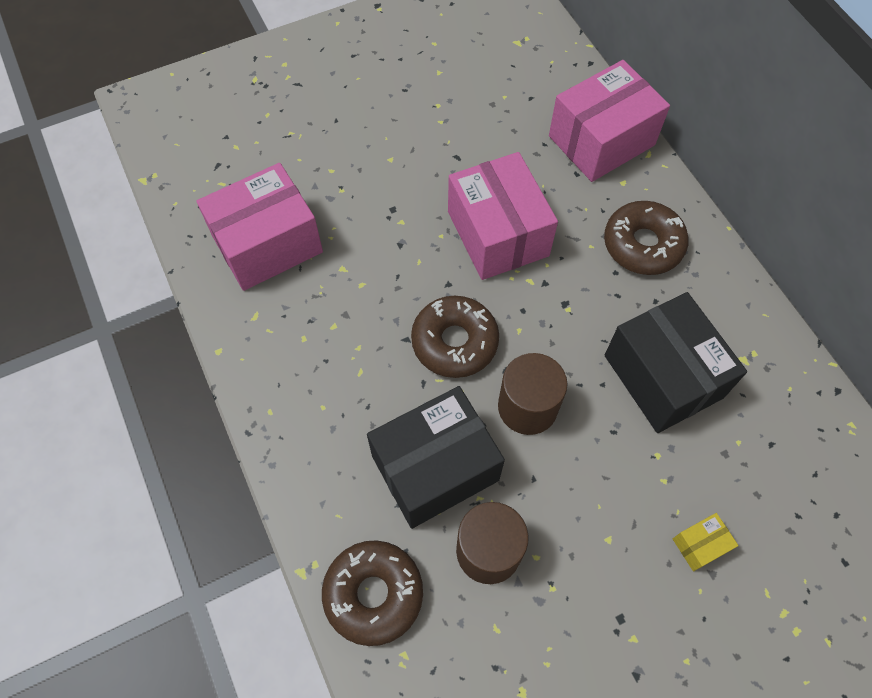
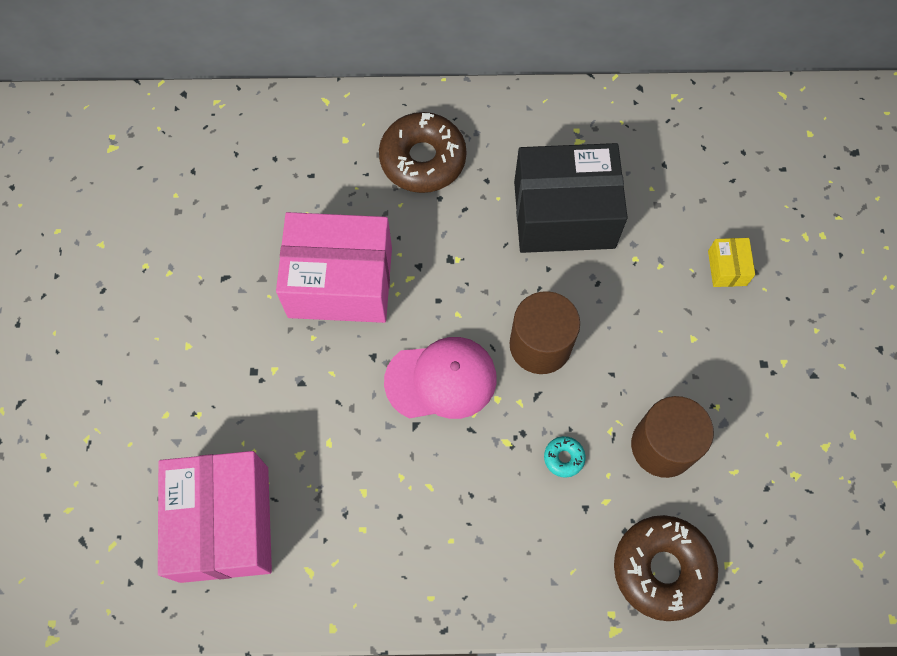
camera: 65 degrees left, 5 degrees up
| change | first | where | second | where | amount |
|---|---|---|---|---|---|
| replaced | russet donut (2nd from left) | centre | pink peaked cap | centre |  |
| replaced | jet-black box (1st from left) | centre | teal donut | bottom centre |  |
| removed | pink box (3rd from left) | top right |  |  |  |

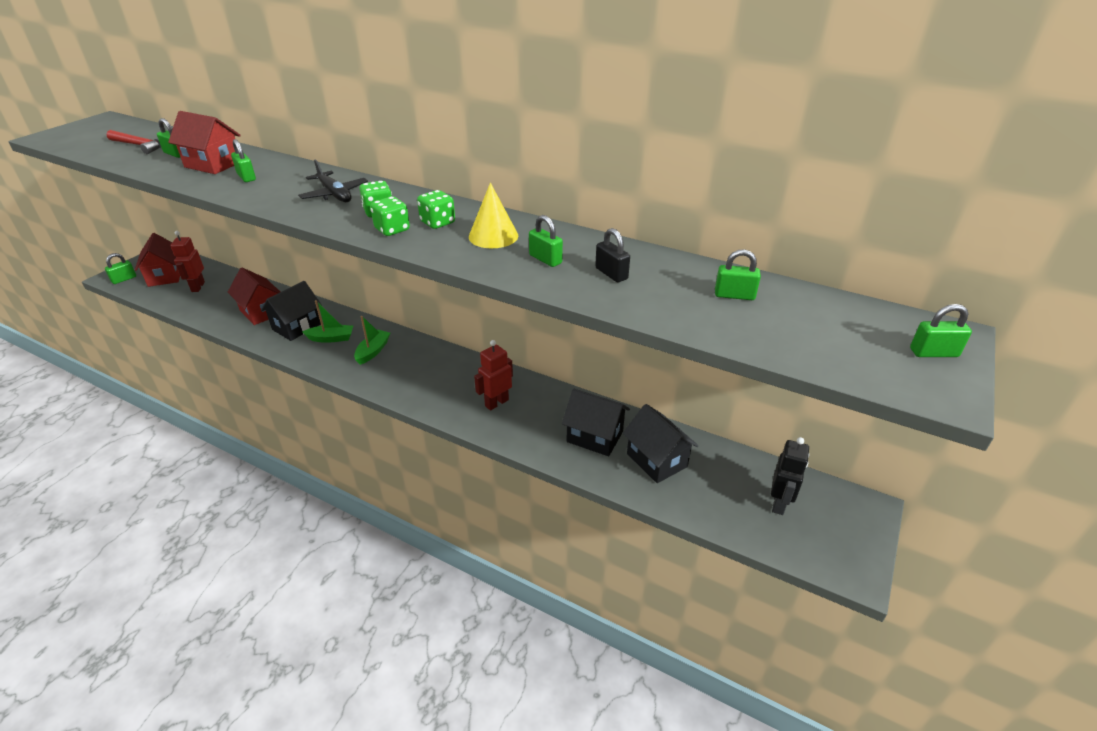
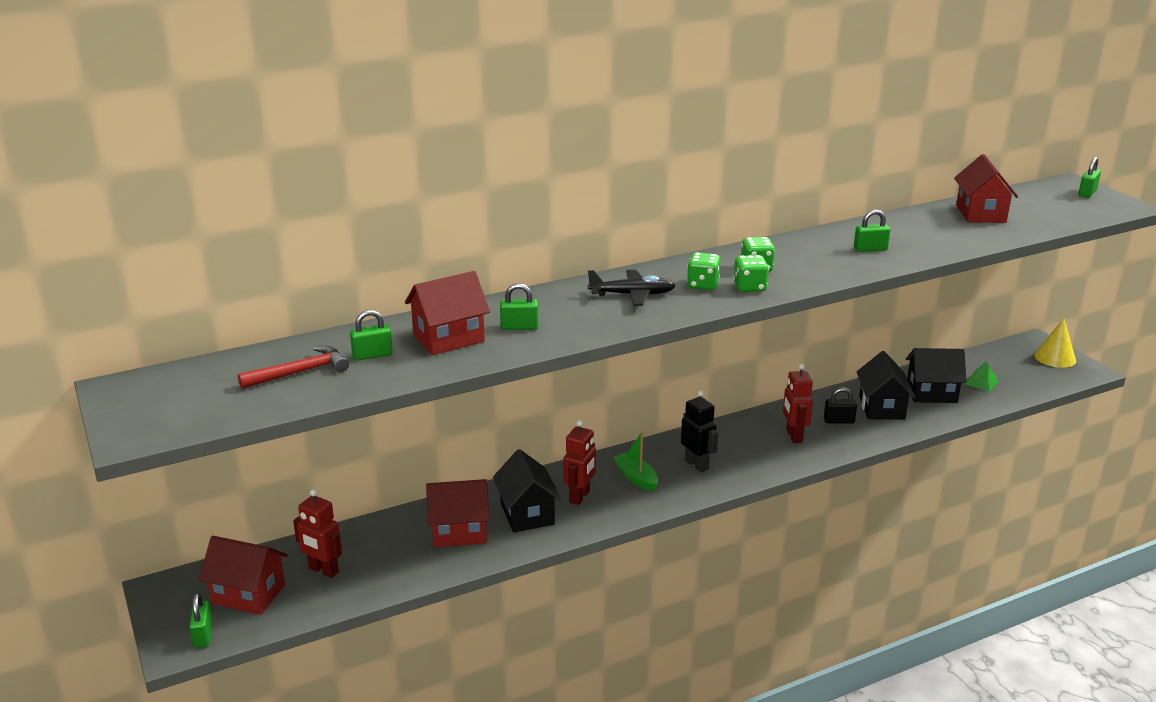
camera: 55 degrees left, 10 degrees down
| change | first | where | second | where | amount |
|---|---|---|---|---|---|
| replaced | green boat (1st from left) | middle left | crimson robot (2nd from left) | centre |  |
| moved | jet-black robot | middle right |  | centre |  |
| moved | jet-black small lock | centre |  | middle right |  |
| turned | jet-black toy house (2nd from left) | centre |  | middle right | 60 degrees counterclockwise |
| replaced | green small lock (5th from left) | middle right | crimson toy house (4th from left) | top right |  |
| added |  |  | green solid pyramid | middle right |  |
| moved | bright yellow solid cone | top centre |  | middle right |  |

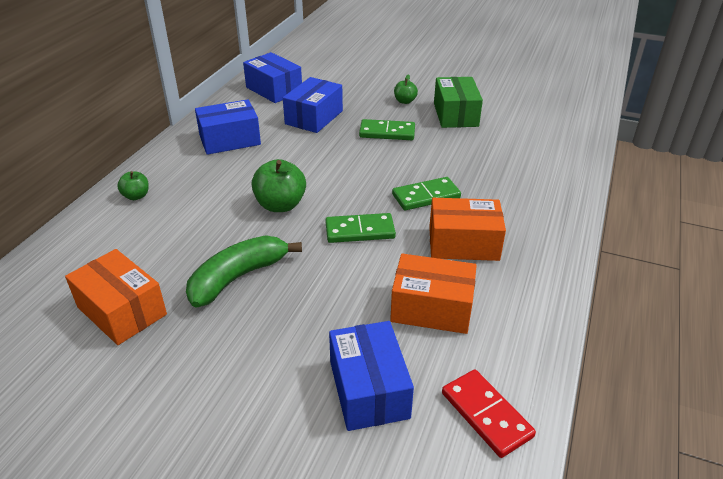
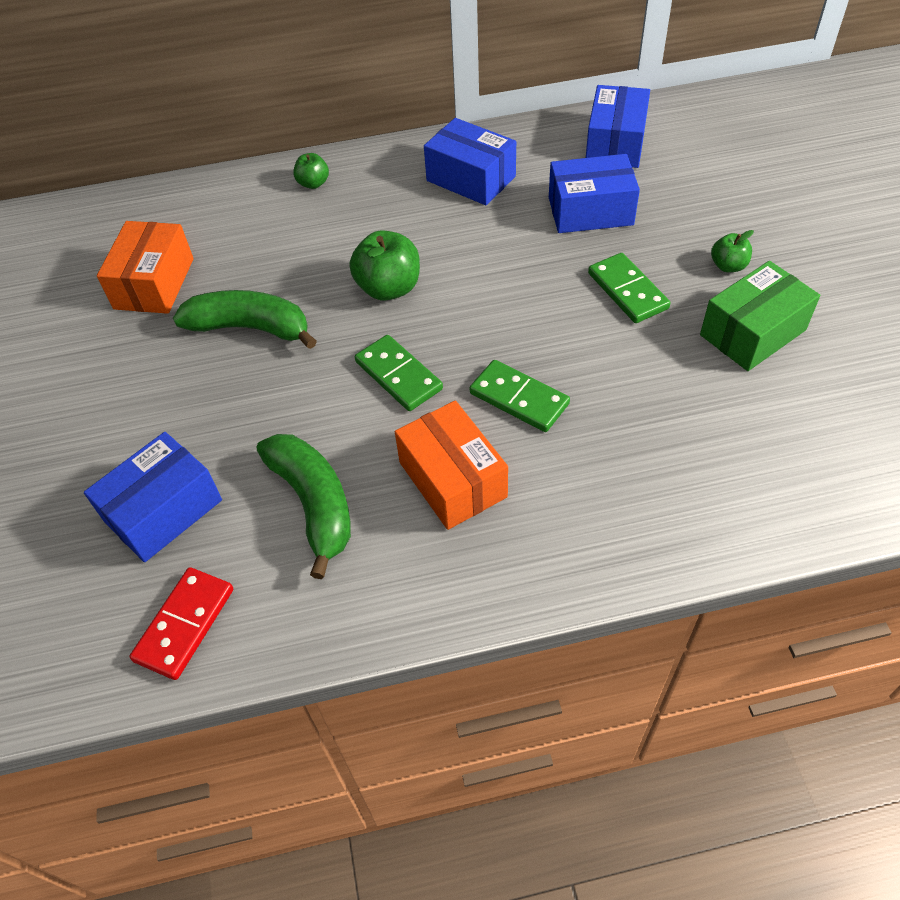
camera: 60 degrees right, 15 degrees up
| change | first | where | second | where | amount |
|---|---|---|---|---|---|
| replaced | bright orange box (2nd from left) | centre | green banana fruit (2nd from left) | centre |  |

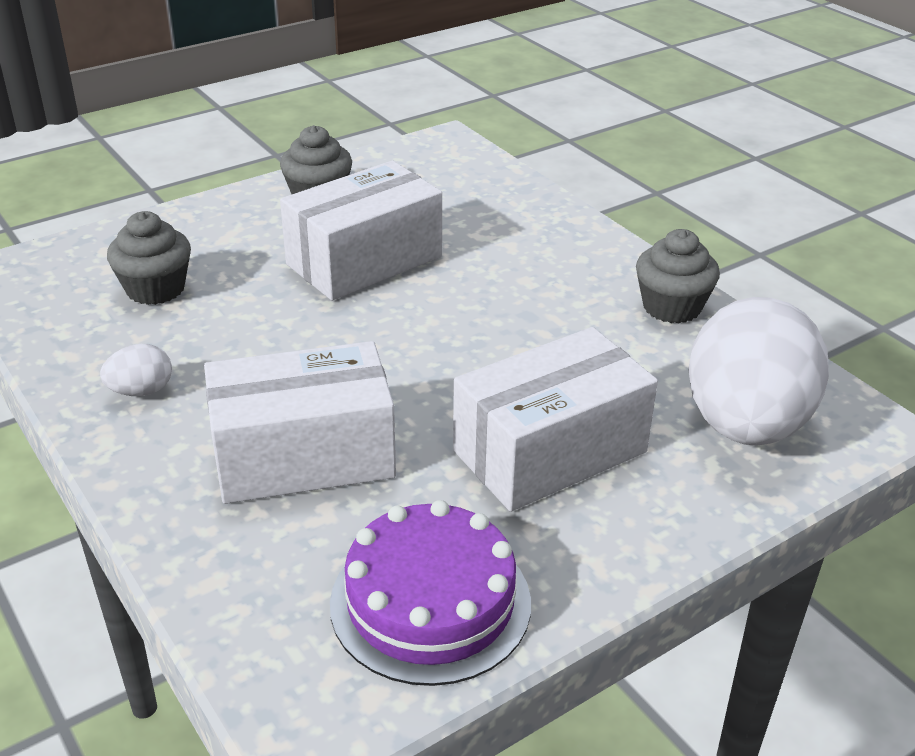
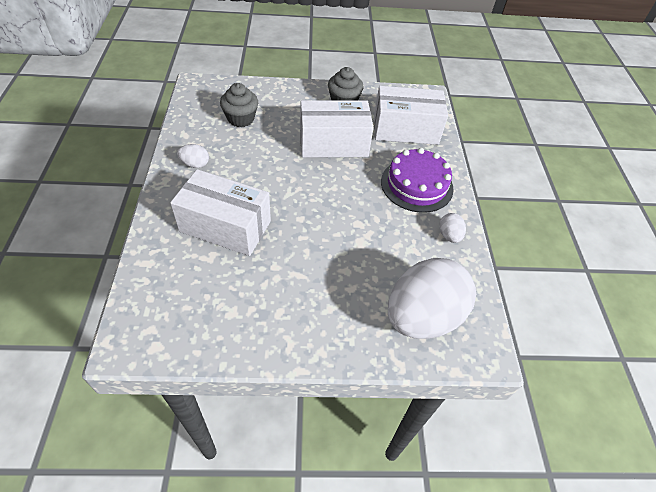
camera: 30 degrees right, 15 degrees up
| change | first | where | second | where | amount |
|---|---|---|---|---|---|
| moved | white box (3rd from left) | centre |  | top centre |  |
| moved | violet cake | bottom centre |  | centre |  |
| replaced | grey muffin (3rd from left) | middle right | white egg (3rd from left) | middle right |  |

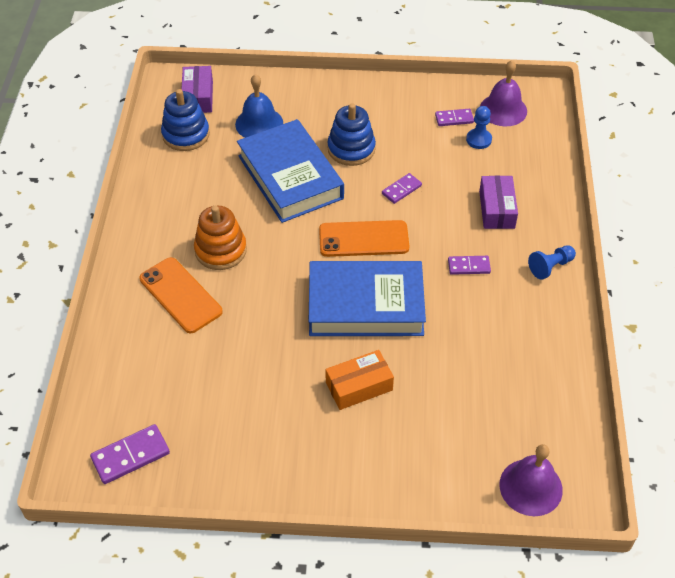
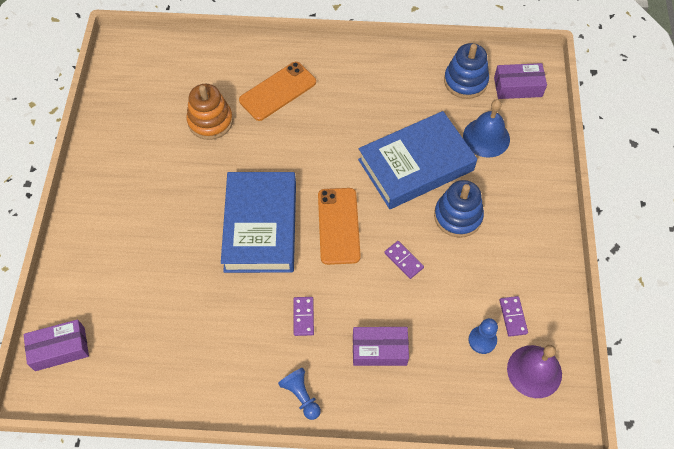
camera: 90 degrees right, 10 degrees up
| change | first | where | second | where | amount |
|---|---|---|---|---|---|
| replaced | violet hand bell (2nd from left) | bottom right | violet box (1st from left) | bottom left |  |
| moved | bright orange stacking rings | middle left |  | top left |  |
| removed | violet domino piece (1st from left) | bottom left |  |  |  |
| removed | bright orange box | centre |  |  |  |

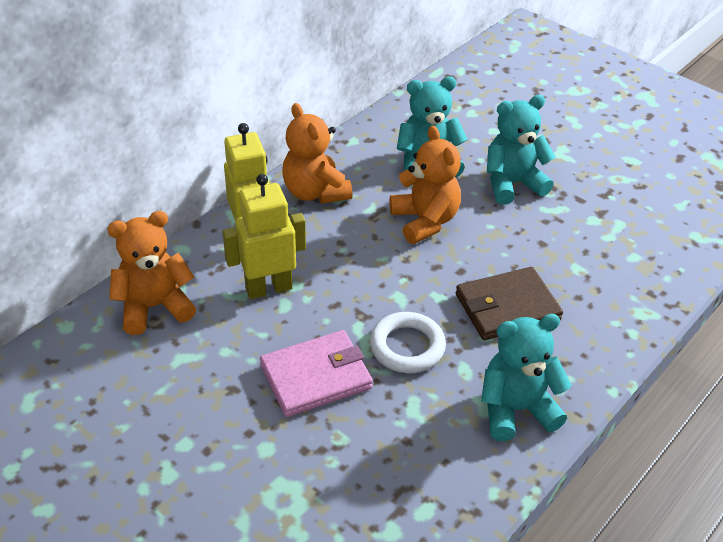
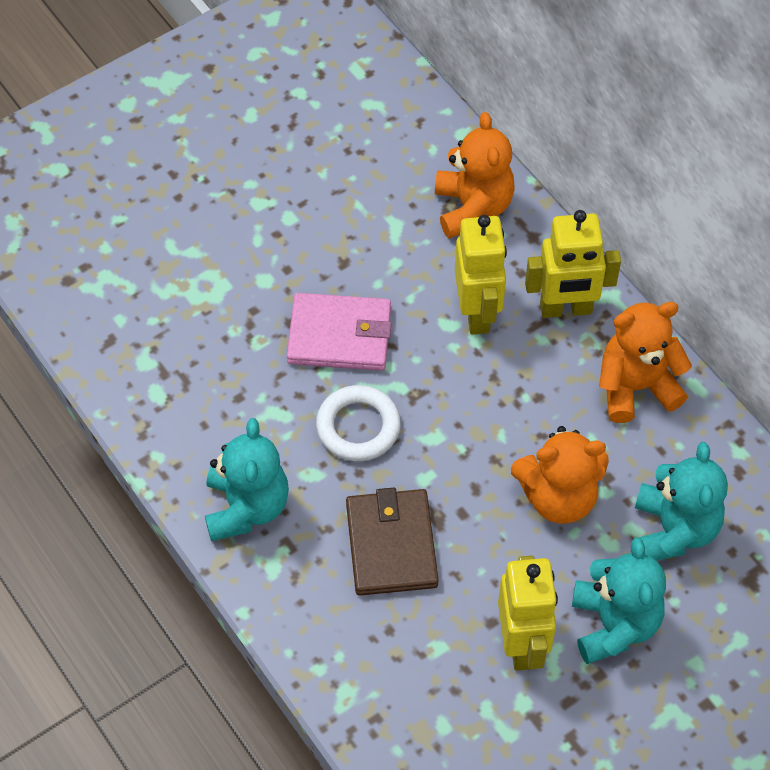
camera: 105 degrees right, 15 degrees up
| change | first | where | second | where | amount |
|---|---|---|---|---|---|
| turned | pink wallet | bottom centre |  | centre | 75 degrees counterclockwise |
| added |  |  | bright yellow robot (2nd from left) | bottom right |  |

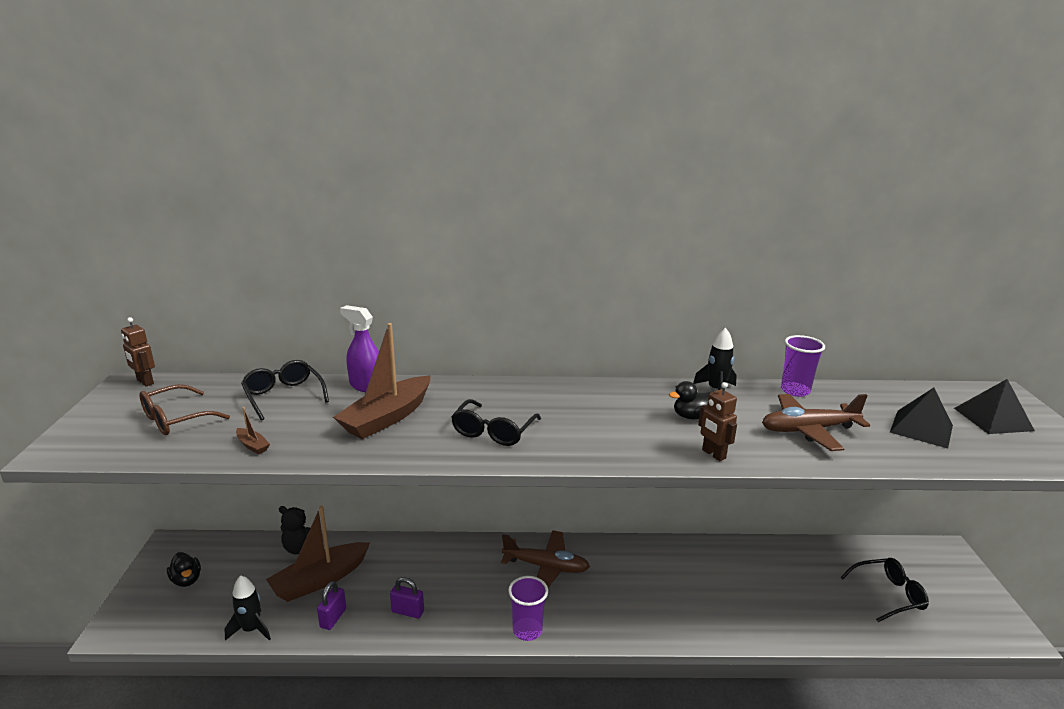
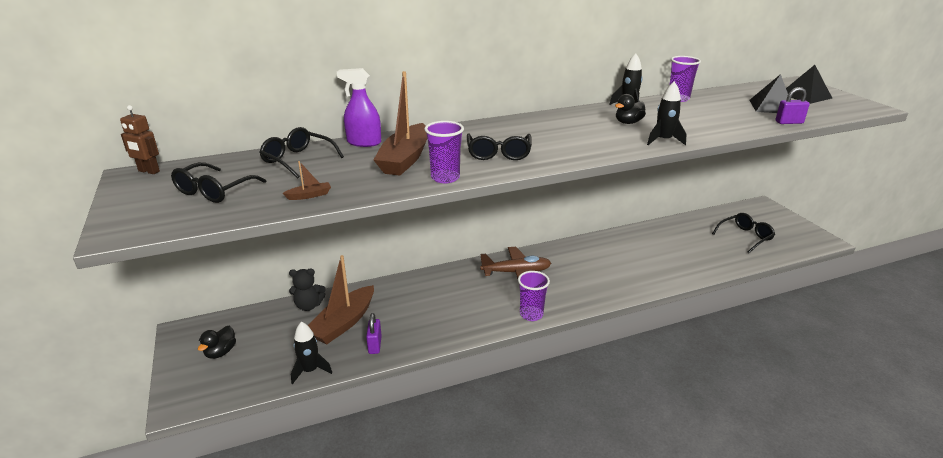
camera: 20 degrees left, 5 degrees up
| change | first | where | second | where | amount |
|---|---|---|---|---|---|
| recoloured | russet glasses | middle left | jet-black glasses (1st from left) | middle left |  |
| turned | jet-black toy duck (1st from left) | bottom left |  | bottom left | 75 degrees clockwise |
| turned | russet boat (1st from left) | middle left |  | middle left | 45 degrees counterclockwise |
| added |  |  | violet cup (1st from left) | top centre |  |
| replaced | russet robot (2nd from left) | middle right | jet-black spaceship (3rd from left) | top right |  |
| moved | violet small lock (2nd from left) | bottom centre |  | top right |  |
| removed | russet aeroplane (2nd from left) | middle right |  |  |  |

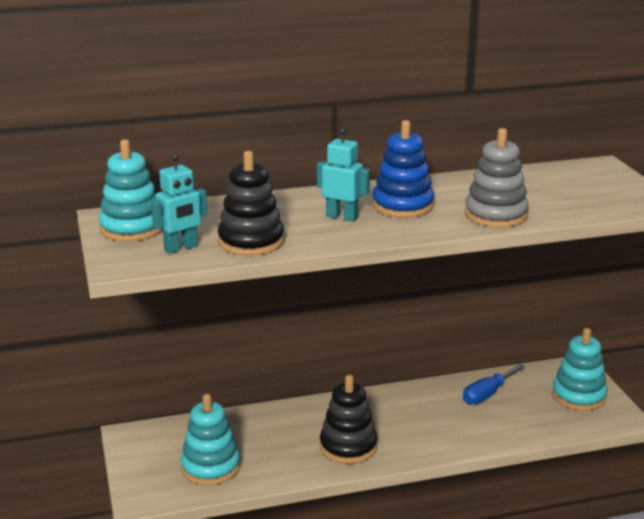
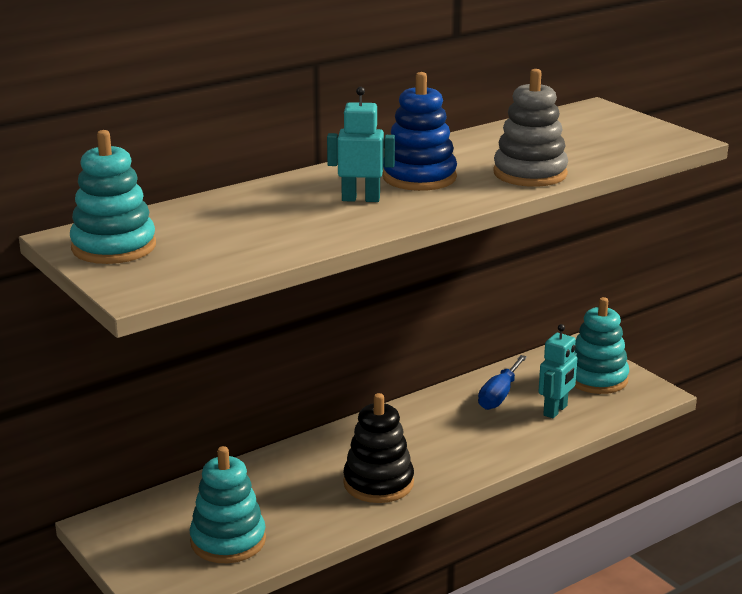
camera: 20 degrees left, 0 degrees up
| change | first | where | second | where | amount |
|---|---|---|---|---|---|
| moved | teal robot (1st from left in the first image) | middle left | teal robot (2nd from left) | middle right |  |
| removed | jet-black stacking rings (1st from left) | centre |  |  |  |

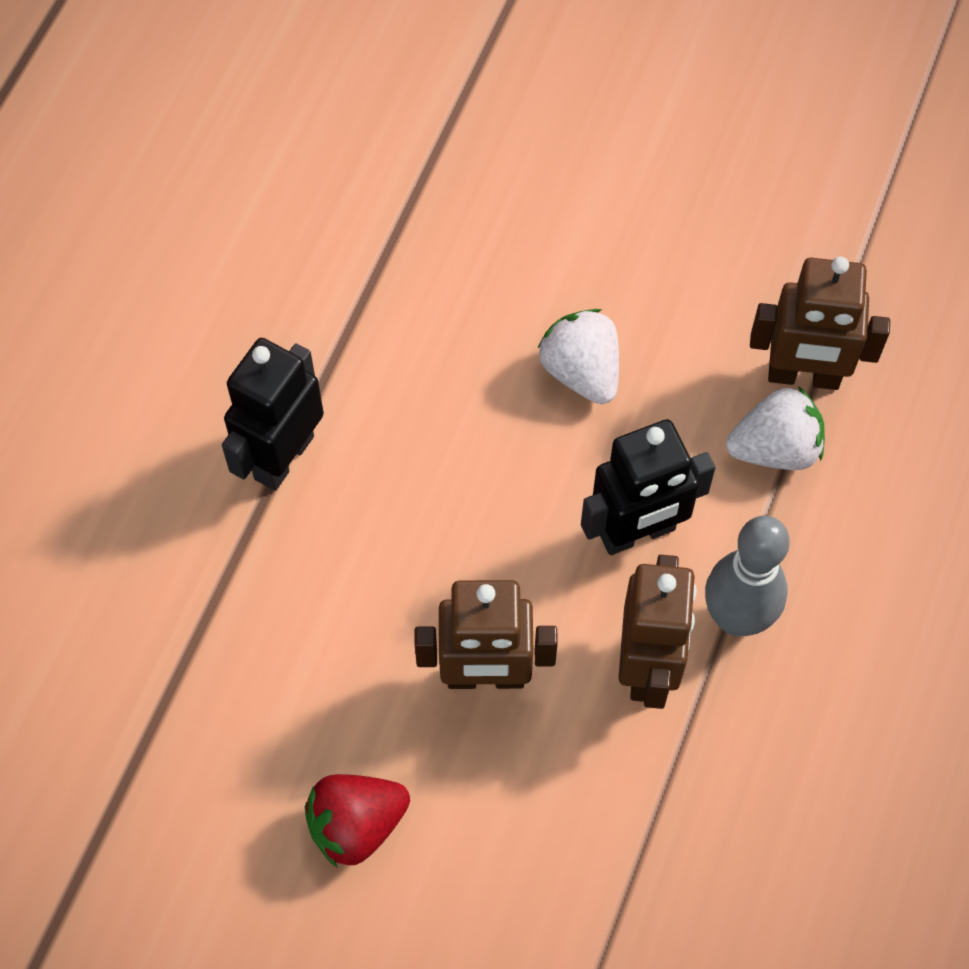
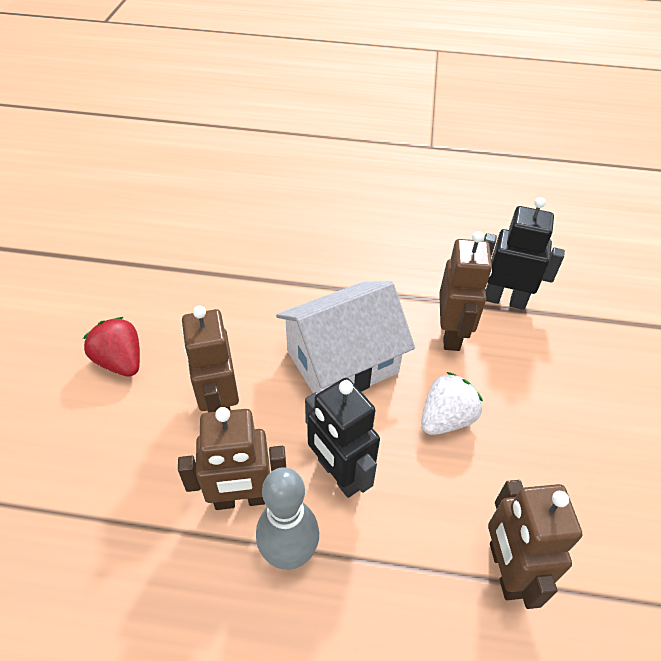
camera: 75 degrees right, 15 degrees down
| change | first | where | second | where | amount |
|---|---|---|---|---|---|
| added |  |  | white toy house | centre |  |
| added |  |  | russet robot (3rd from left) | middle right |  |
| moved | jet-black robot (1st from left in the first image) | middle left | jet-black robot (2nd from left) | middle right |  |
| removed | white toy strawberry (2nd from left) | middle right |  |  |  |

